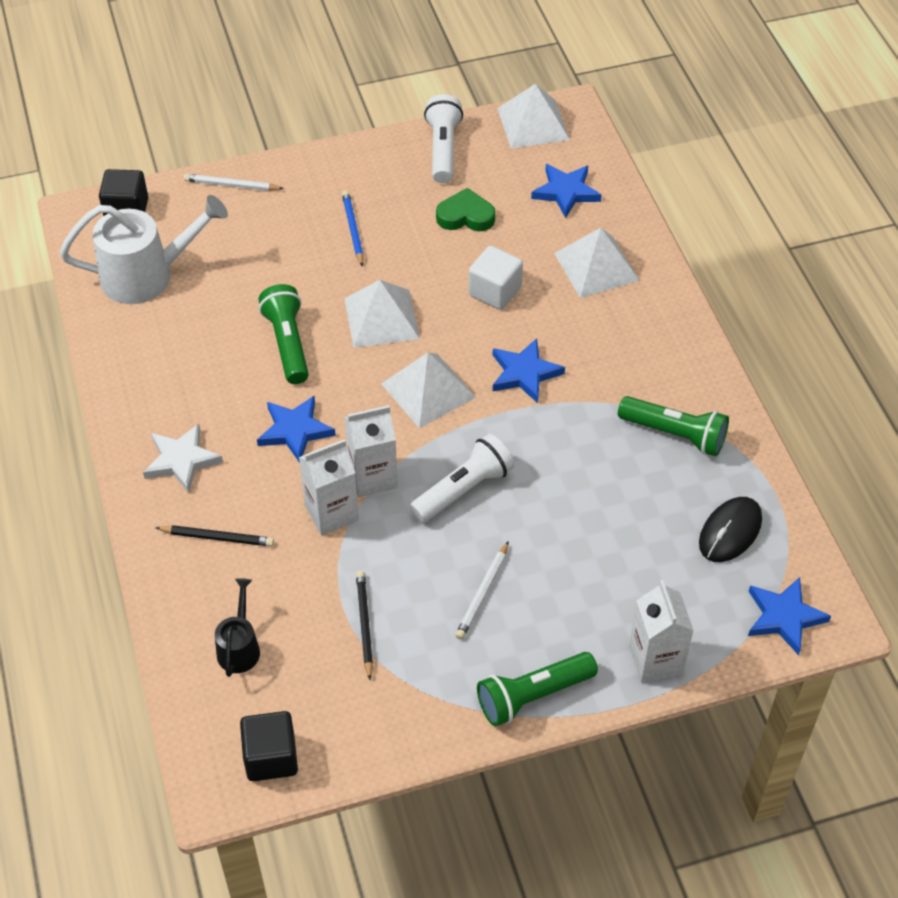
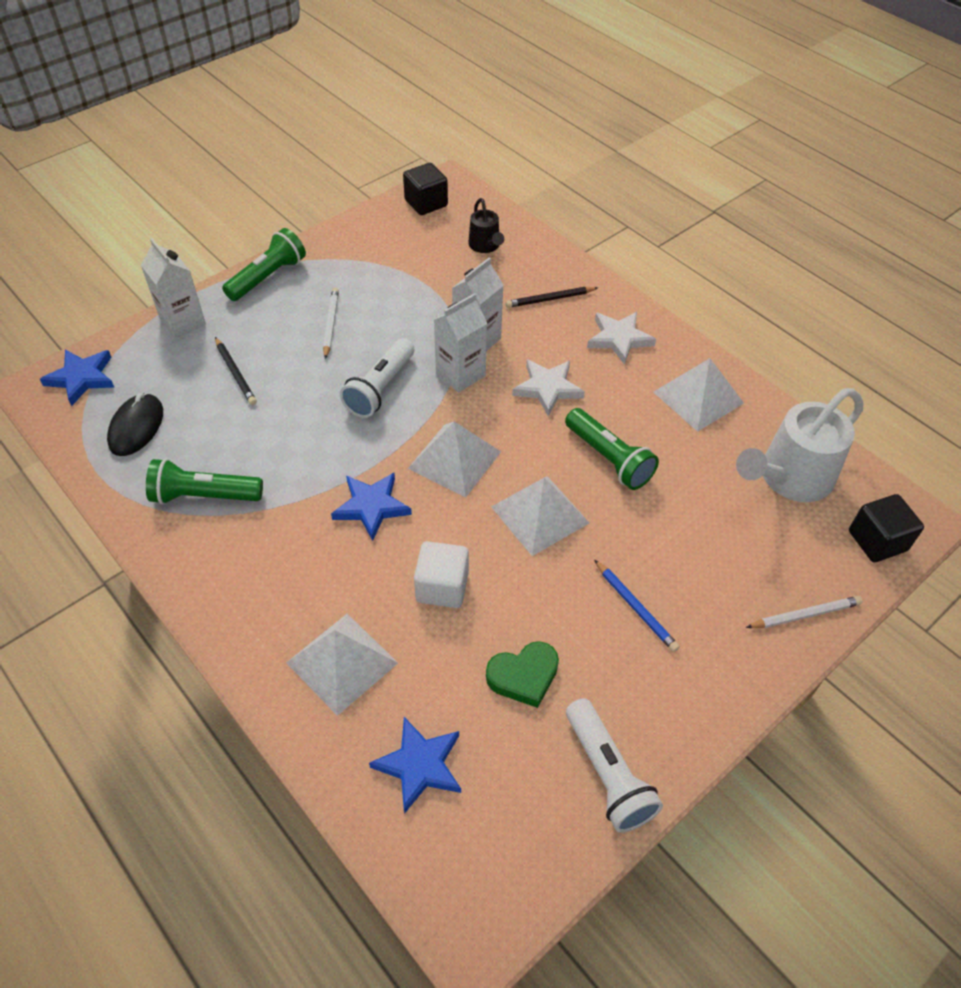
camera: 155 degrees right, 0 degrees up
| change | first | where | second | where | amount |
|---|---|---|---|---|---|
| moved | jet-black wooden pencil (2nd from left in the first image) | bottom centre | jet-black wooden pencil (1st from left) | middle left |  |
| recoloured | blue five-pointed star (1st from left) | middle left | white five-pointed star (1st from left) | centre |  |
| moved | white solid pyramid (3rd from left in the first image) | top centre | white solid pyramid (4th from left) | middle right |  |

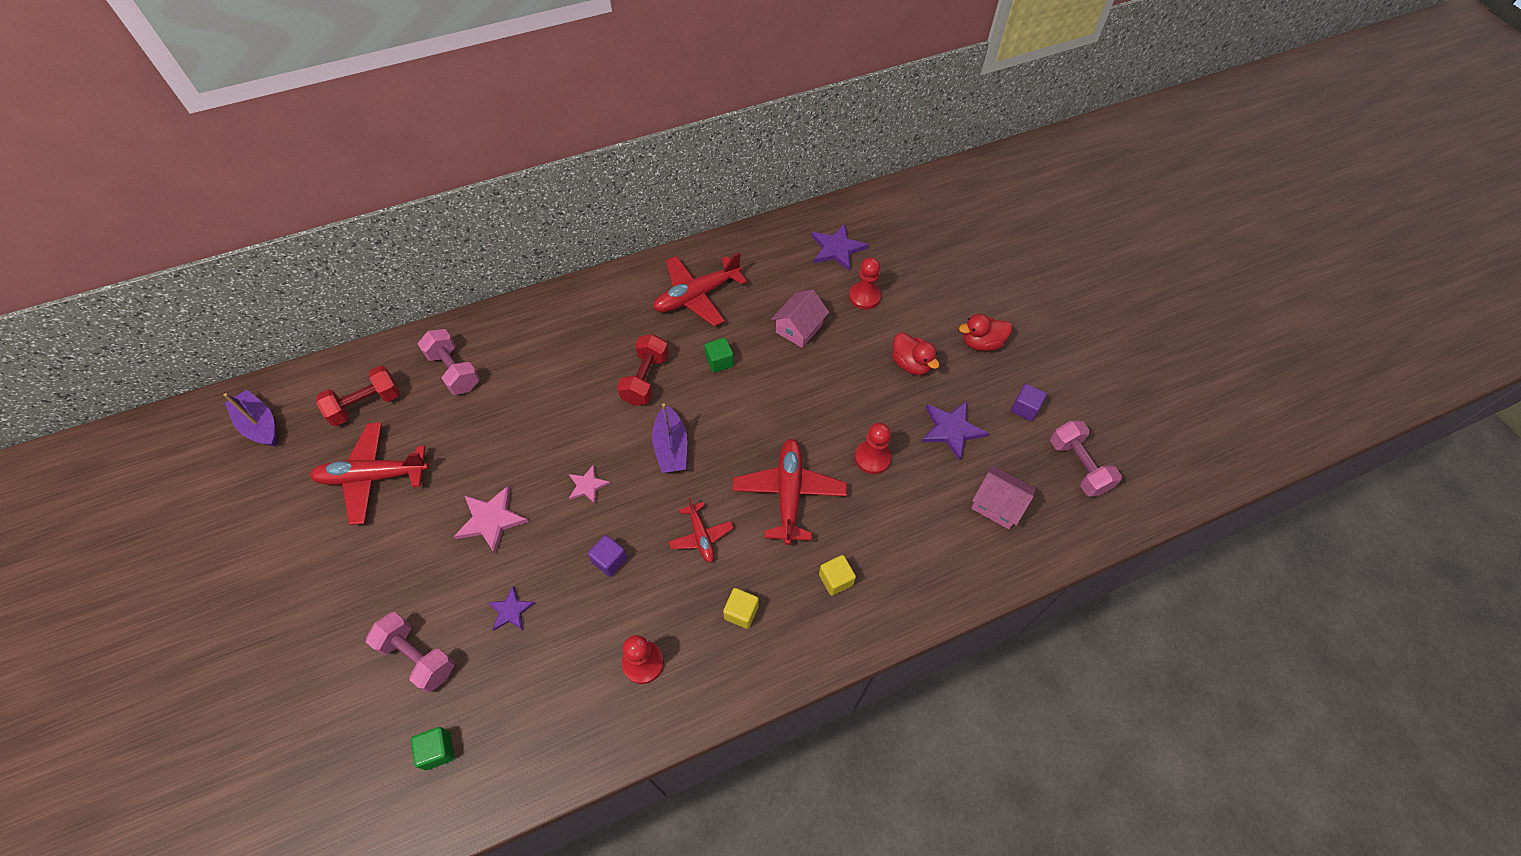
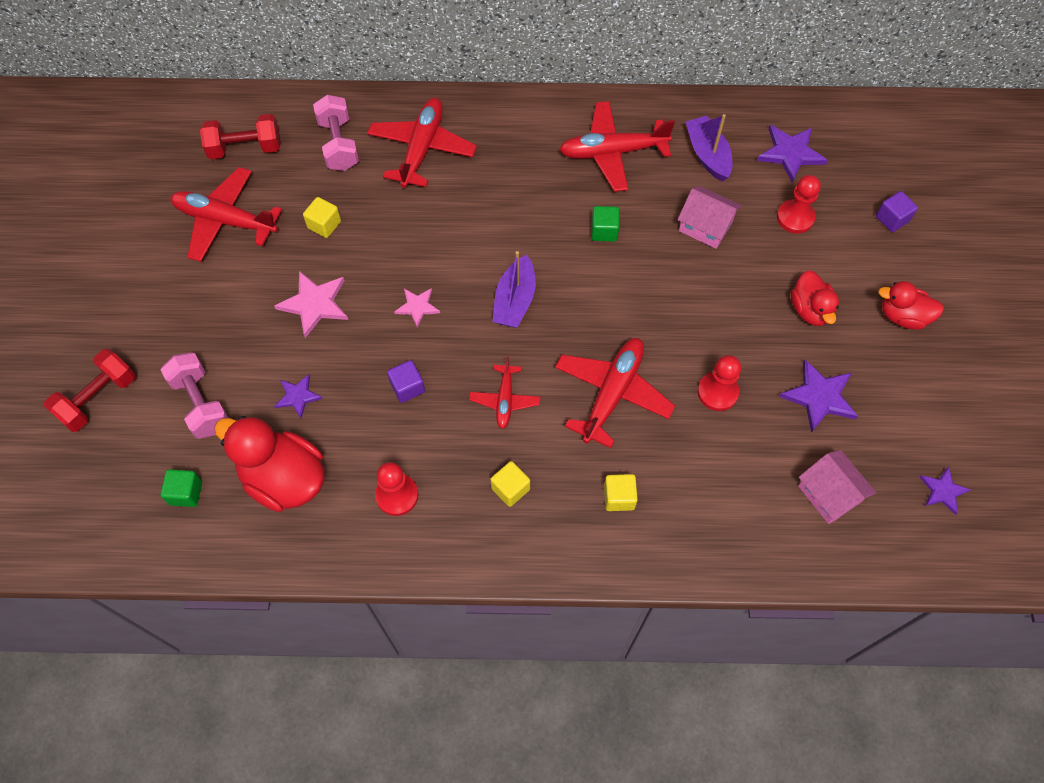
camera: 25 degrees right, 5 degrees up
| change | first | where | second | where | amount |
|---|---|---|---|---|---|
| moved | crimson free weight (2nd from left in the first image) | centre | crimson free weight (1st from left) | middle left |  |
| added |  |  | crimson toy duck (1st from left) | middle left |  |
| added |  |  | bright yellow solid cube (1st from left) | top left |  |
| added |  |  | crimson aeroplane (2nd from left) | top centre |  |
| turned | pink toy house (1st from left) | centre |  | top right | 60 degrees clockwise |
| moved | violet boat (1st from left in the first image) | middle left | violet boat (2nd from left) | top right |  |
| moved | violet solid cube (2nd from left) | middle right |  | top right |  |
| replaced | pink free weight (3rd from left) | middle right | violet five-pointed star (4th from left) | middle right |  |

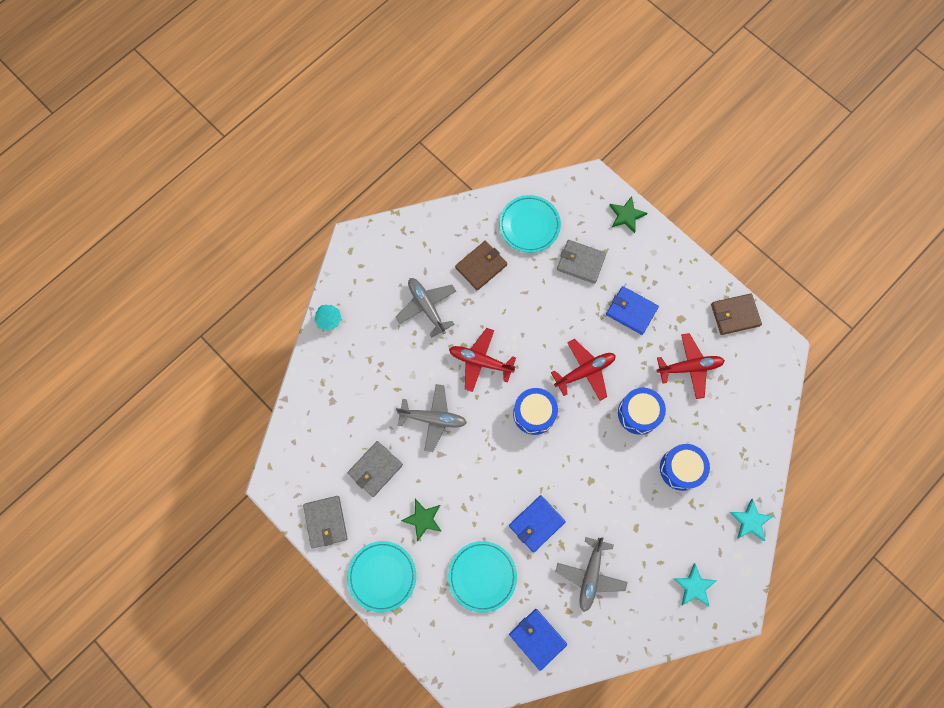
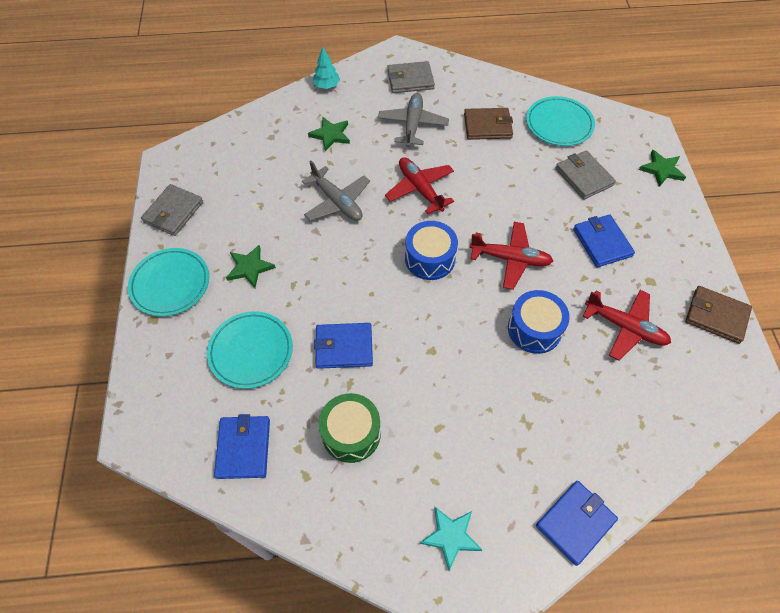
camera: 40 degrees right, 15 degrees down
| change | first | where | second | where | amount |
|---|---|---|---|---|---|
| added |  |  | green five-pointed star (2nd from left) | top centre |  |
| replaced | grey aeroplane (3rd from left) | bottom centre | green drum | bottom centre |  |
| moved | grey wallet (2nd from left) | centre |  | top centre |  |
| replaced | teal five-pointed star (2nd from left) | bottom right | blue wallet (3rd from left) | bottom right |  |
| removed | blue drum (3rd from left) | middle right |  |  |  |

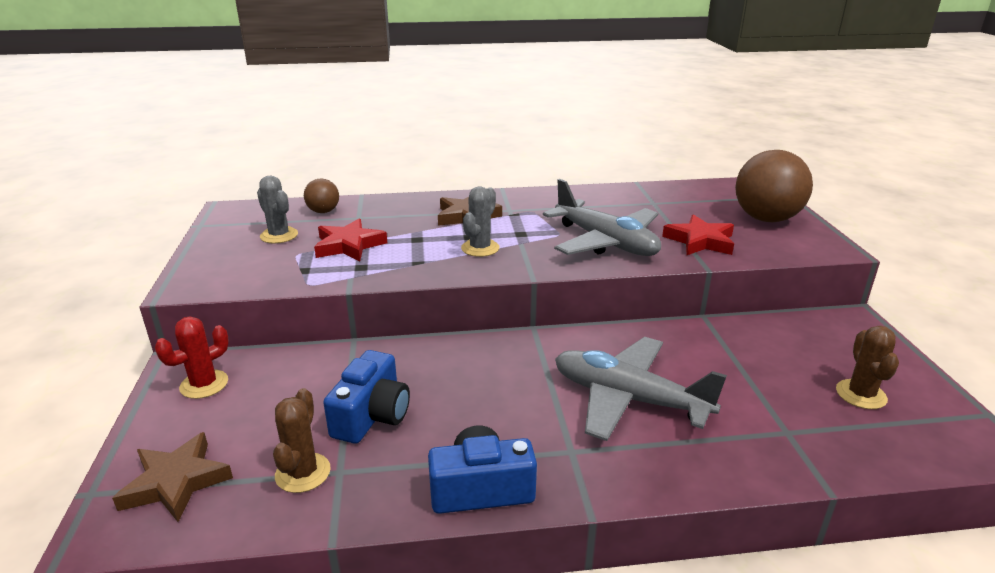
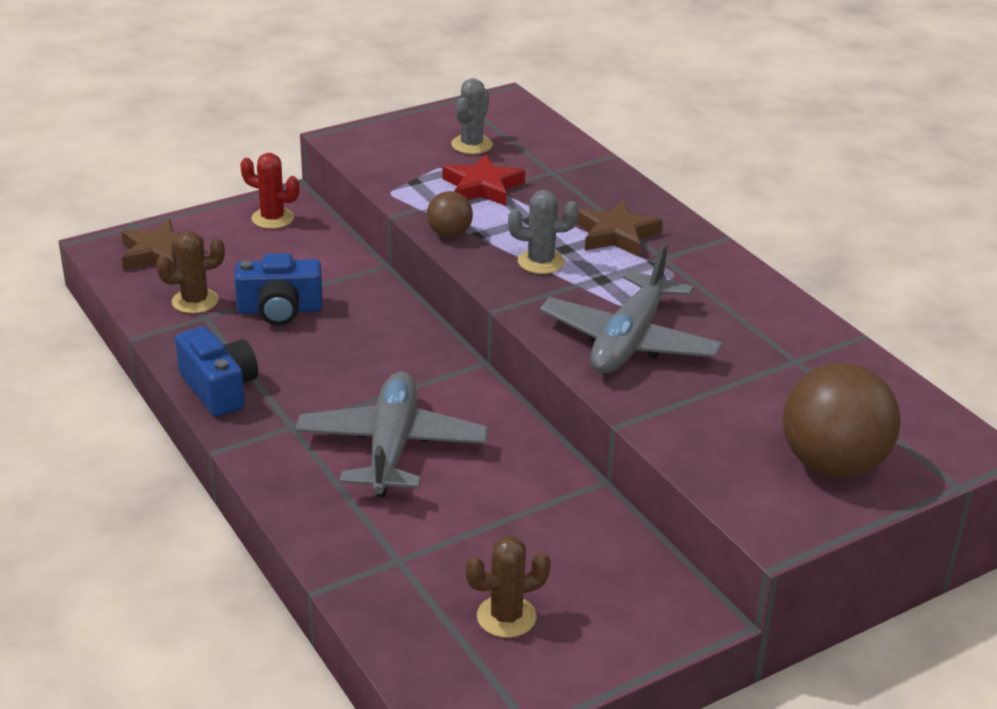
camera: 65 degrees right, 5 degrees up
| change | first | where | second | where | amount |
|---|---|---|---|---|---|
| moved | russet ball (1st from left) | middle left |  | top centre |  |
| removed | crimson five-pointed star (2nd from left) | middle right |  |  |  |

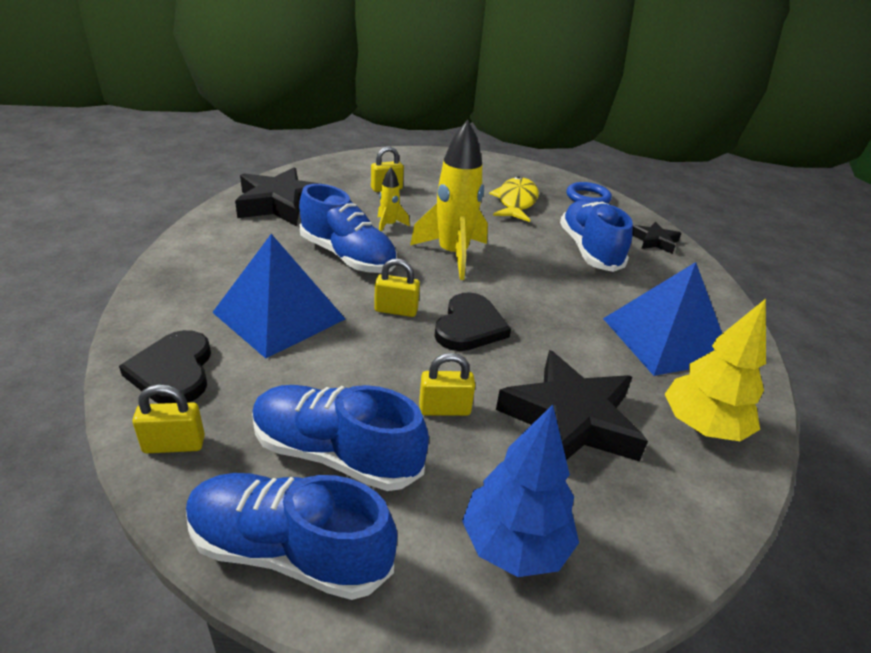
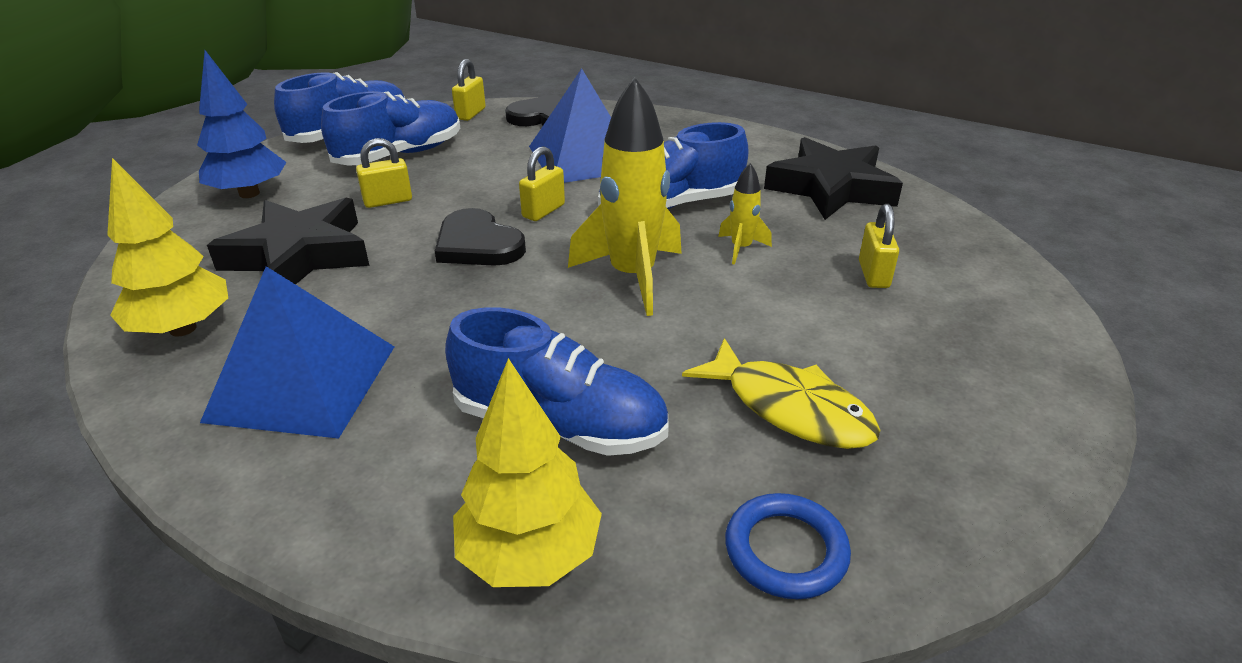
camera: 120 degrees right, 0 degrees up
| change | first | where | second | where | amount |
|---|---|---|---|---|---|
| turned | bright yellow small lock (4th from left in the first image) | centre | bright yellow small lock (1st from left) | top left | 45 degrees clockwise |
| replaced | jet-black five-pointed star (3rd from left) | middle right | bright yellow tree (2nd from left) | bottom centre |  |

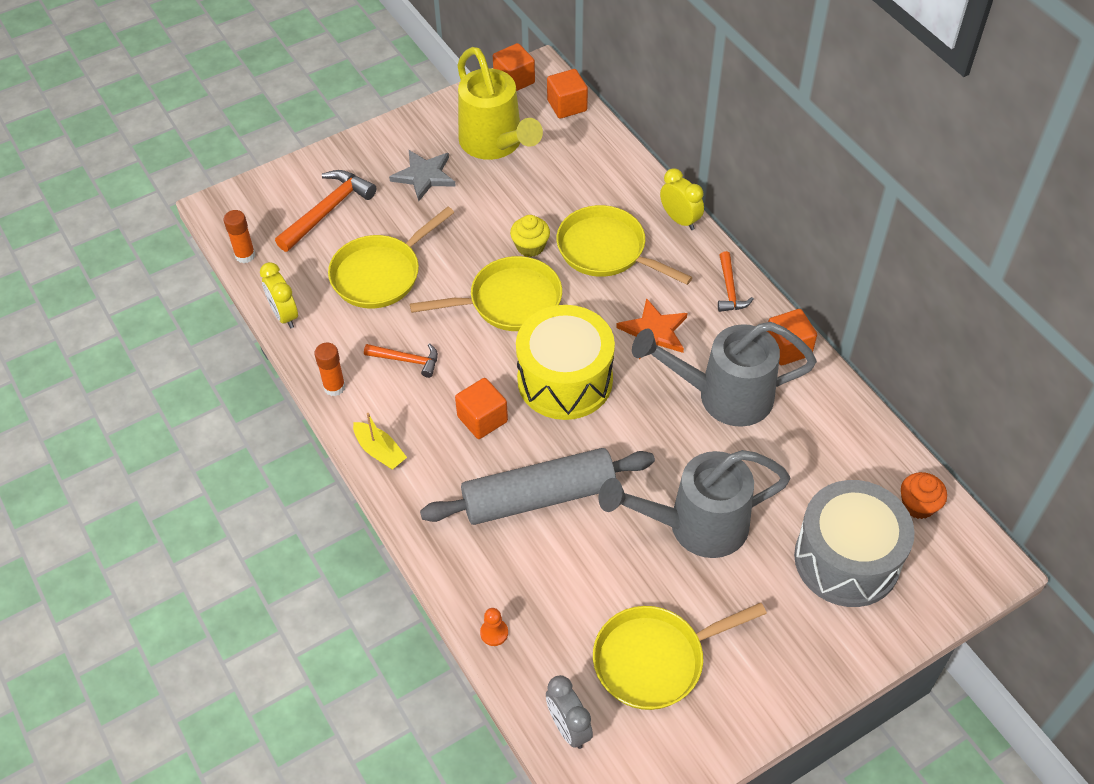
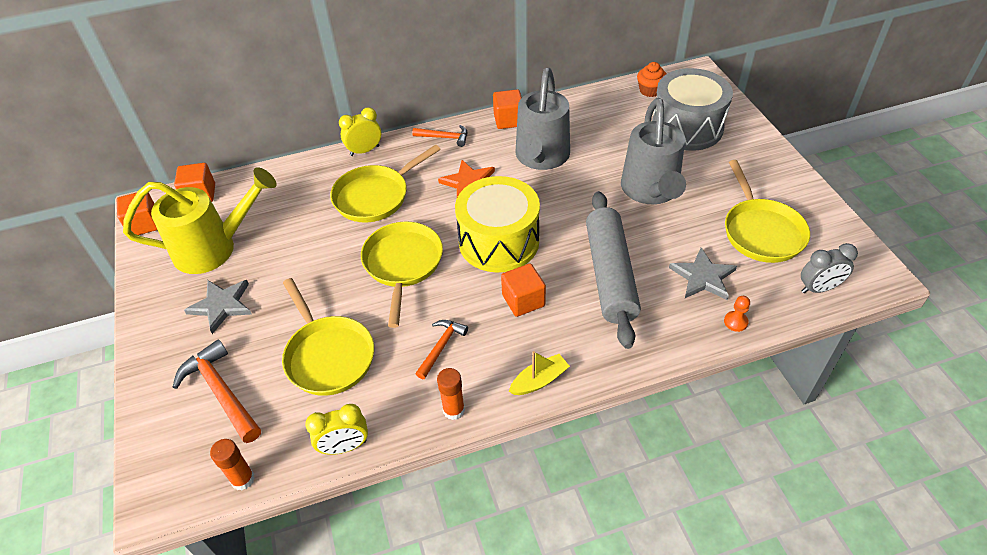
camera: 75 degrees left, 5 degrees down
| change | first | where | second | where | amount |
|---|---|---|---|---|---|
| added |  |  | grey five-pointed star (2nd from left) | middle right |  |
| removed | bright yellow muffin | top centre |  |  |  |

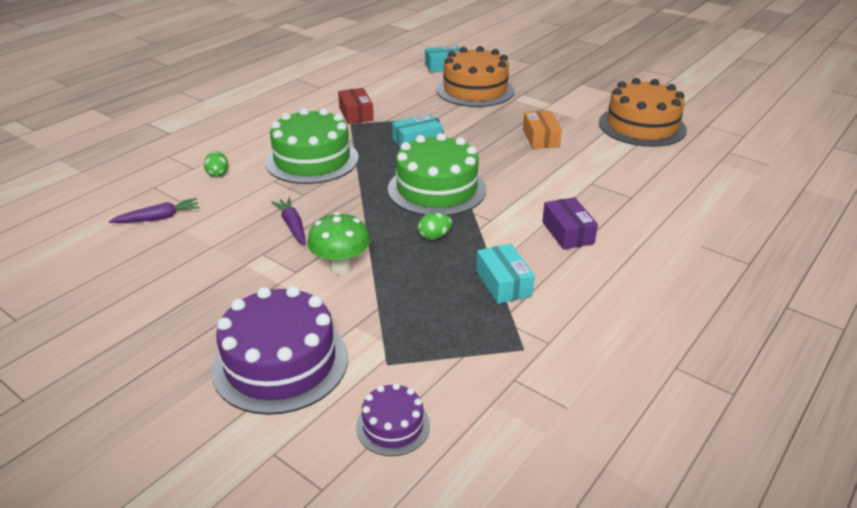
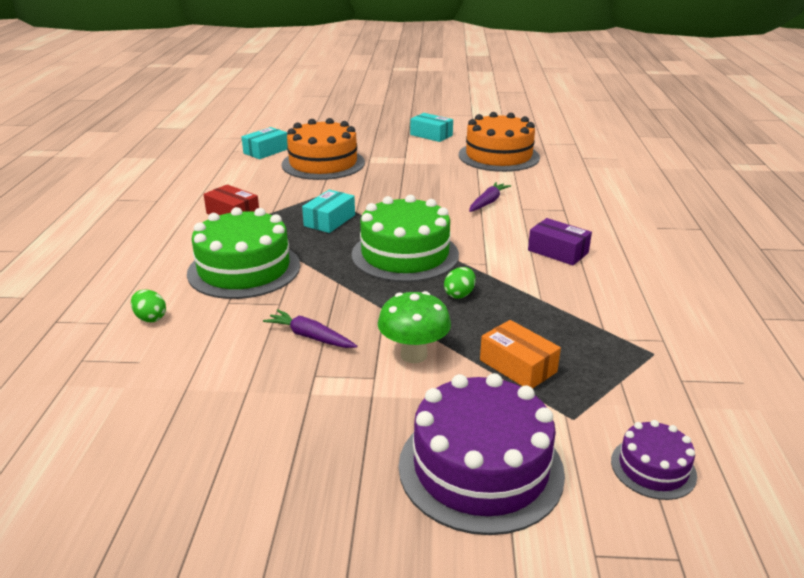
camera: 35 degrees left, 5 degrees down
| change | first | where | second | where | amount |
|---|---|---|---|---|---|
| moved | teal box (3rd from left) | centre |  | top centre |  |
| moved | violet root vegetable (1st from left in the first image) | middle left | violet root vegetable (2nd from left) | centre |  |
| moved | bright orange box | top centre |  | centre |  |

